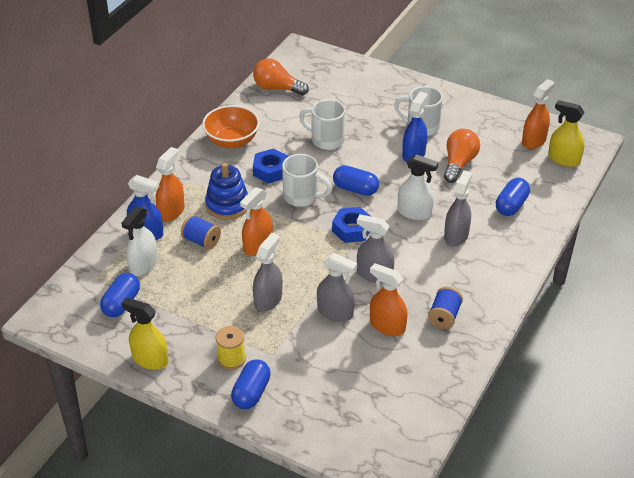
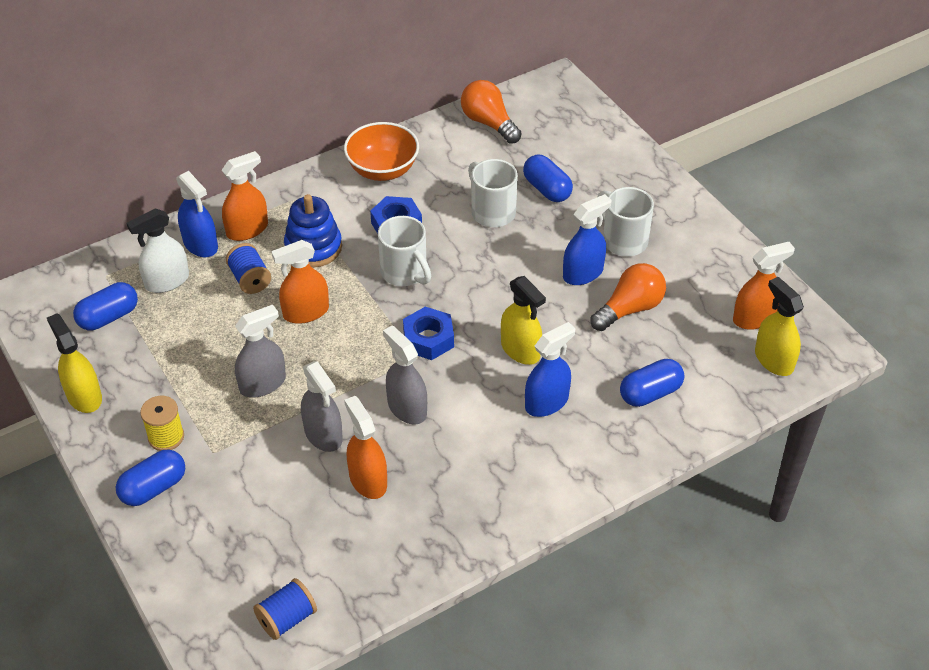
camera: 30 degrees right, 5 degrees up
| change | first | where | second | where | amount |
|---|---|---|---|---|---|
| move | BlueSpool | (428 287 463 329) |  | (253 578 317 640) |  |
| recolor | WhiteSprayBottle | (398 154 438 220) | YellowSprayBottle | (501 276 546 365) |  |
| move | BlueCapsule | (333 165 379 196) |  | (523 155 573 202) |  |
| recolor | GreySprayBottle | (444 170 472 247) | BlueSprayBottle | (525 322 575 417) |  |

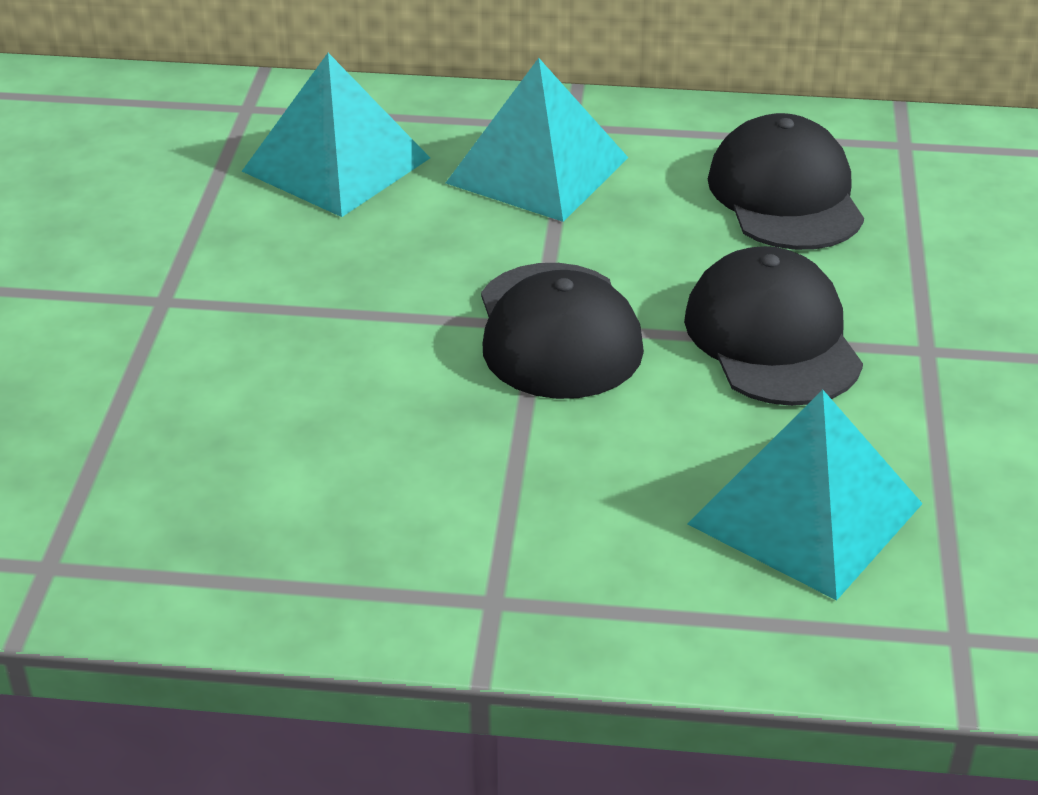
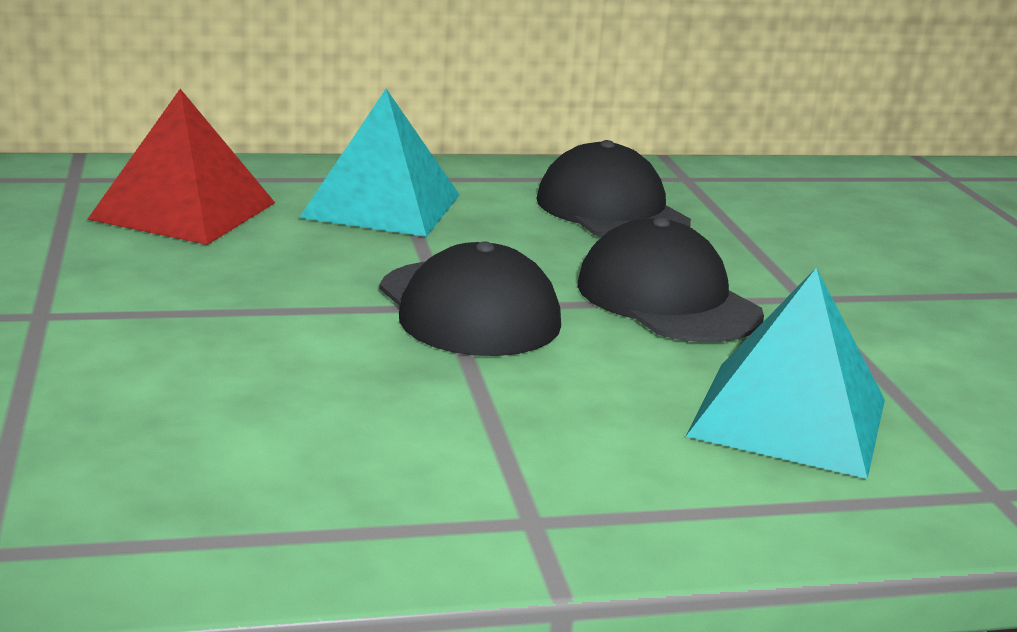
camera: 20 degrees left, 15 degrees down
| change | first | where | second | where | amount |
|---|---|---|---|---|---|
| recolor | TurquoisePyramid | (242 53 430 217) | RedPyramid | (87 89 275 245) |  |

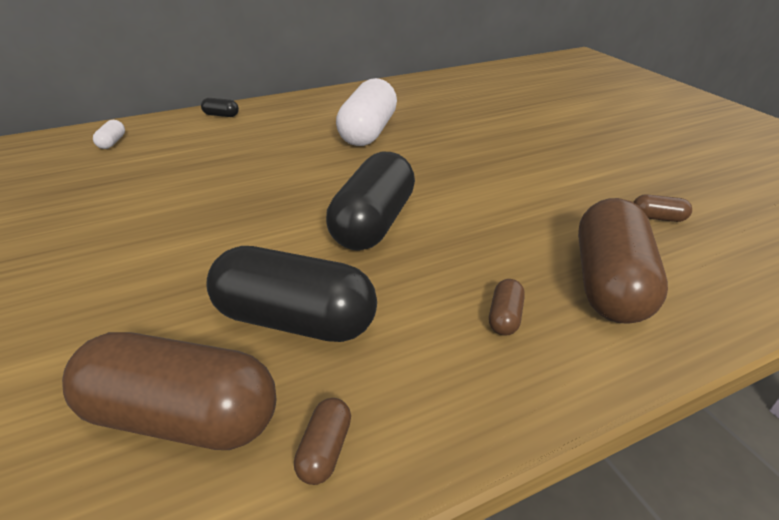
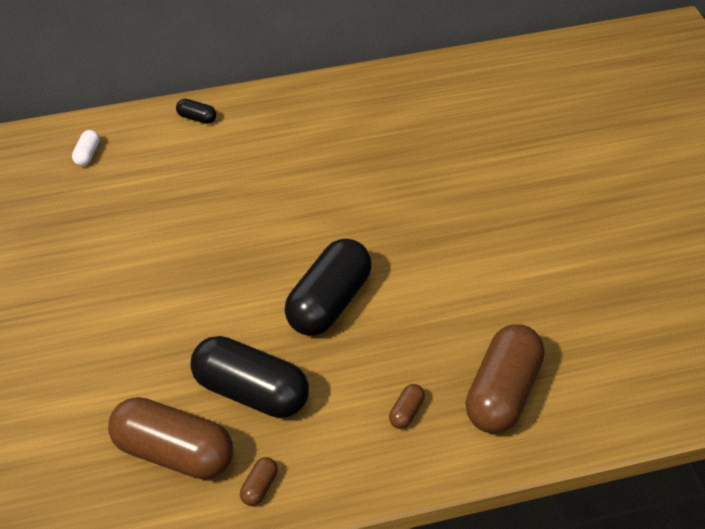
camera: 10 degrees right, 10 degrees up
| change | first | where | second | where | amount |
|---|---|---|---|---|---|
| delete | WhiteCapsule | (336 78 397 146) |  |  |  |
| delete | BrownCapsule | (633 194 692 222) |  |  |  |

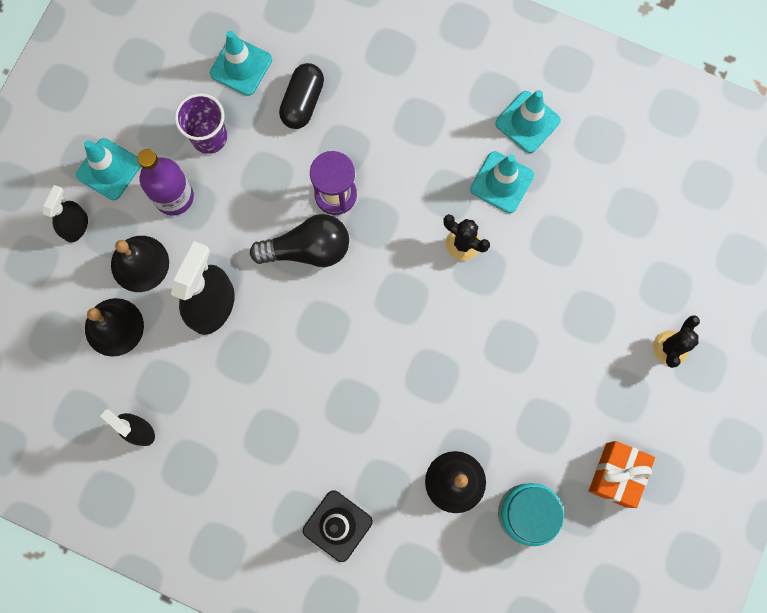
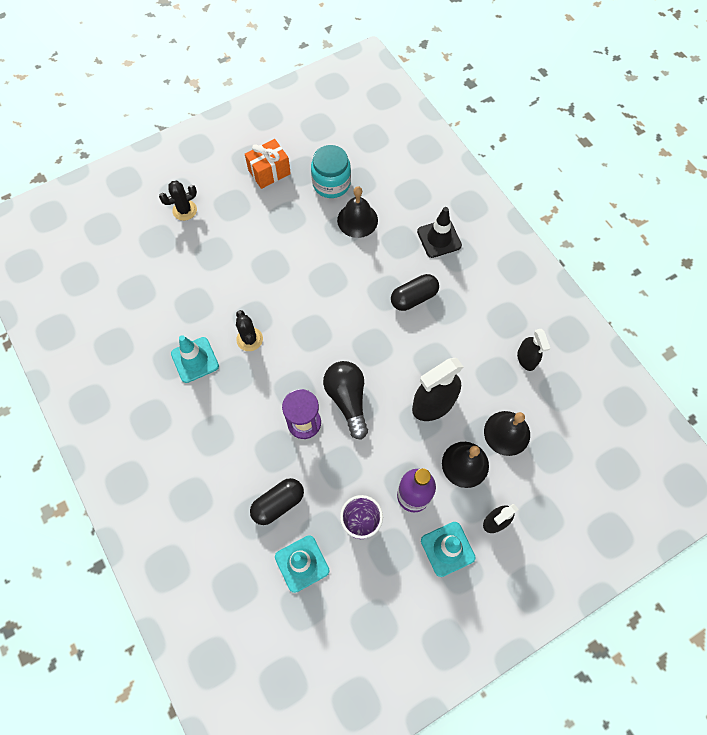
camera: 145 degrees left, 10 degrees down
| change | first | where | second | where | amount |
|---|---|---|---|---|---|
| rotate | BlackLightBulb | (250 214 349 267) |  | (323 361 368 440) | 45 degrees clockwise |
| insert |  |  | BlackCapsule | (391 274 439 311) |  |
| delete | TurquoiseTrafficCone | (495 90 561 153) |  |  |  |

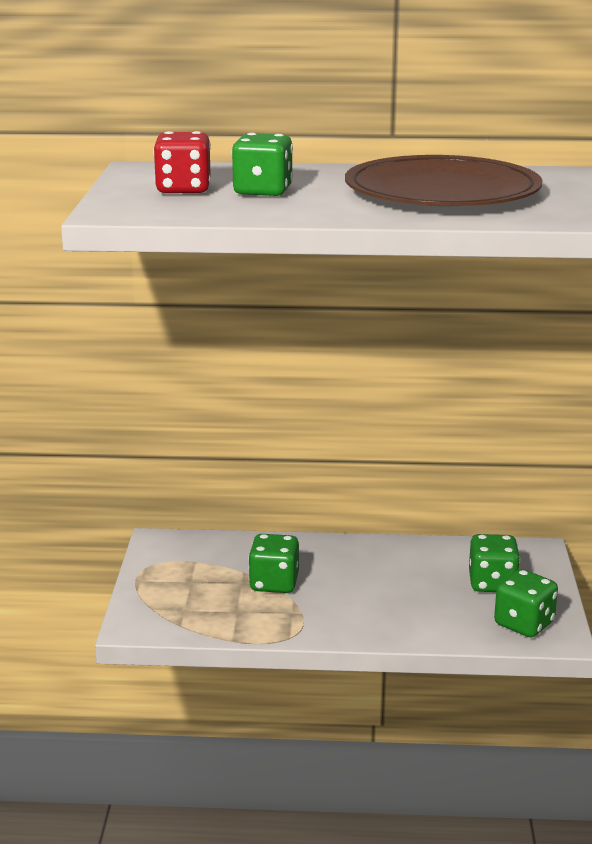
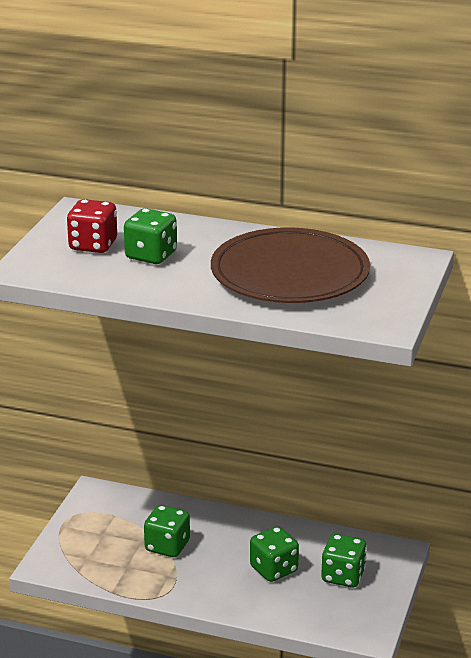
camera: 15 degrees right, 5 degrees up
| change | first | where | second | where | amount |
|---|---|---|---|---|---|
| move | GreenDice | (494 569 558 637) |  | (250 526 299 582) |  |

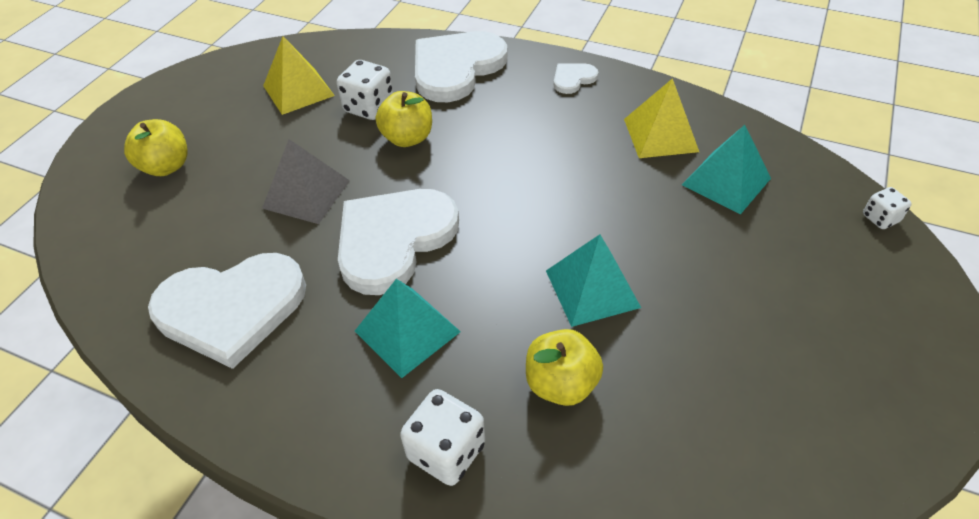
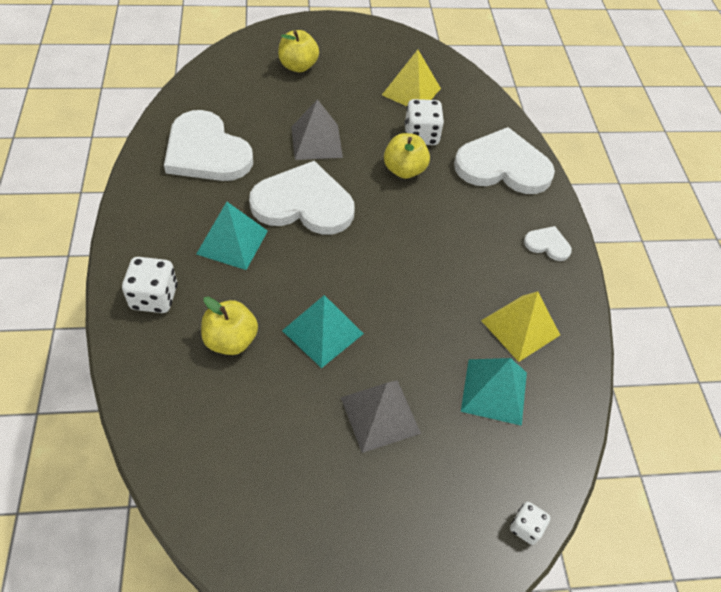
camera: 55 degrees right, 5 degrees up
| change | first | where | second | where | amount |
|---|---|---|---|---|---|
| insert |  |  | GreyPyramid | (341 380 421 453) |  |

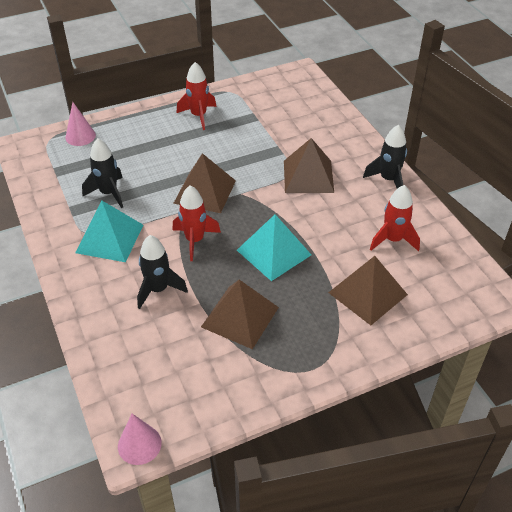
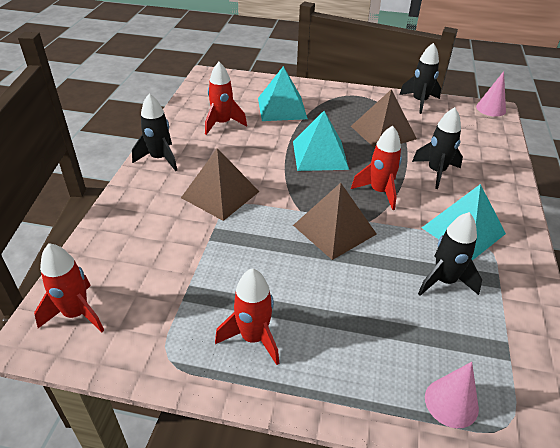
camera: 145 degrees left, 5 degrees down
| change | first | where | second | where | amount |
|---|---|---|---|---|---|
| insert |  |  | RedRocket | (34 243 104 332) |  |
| recolor | BrownPyramid | (328 256 408 325) | TurquoisePyramid | (258 66 308 121) |  |
| insert |  |  | BlackRocket | (399 43 441 114) |  |

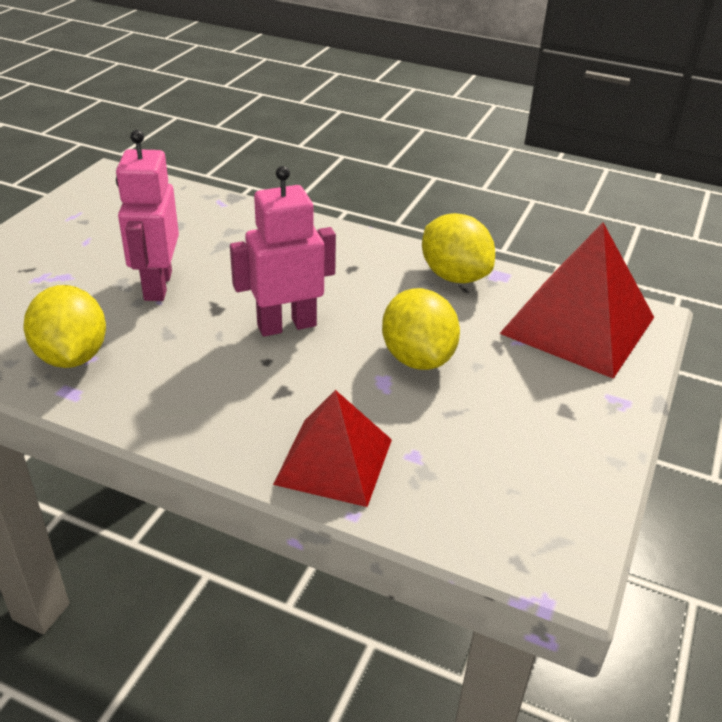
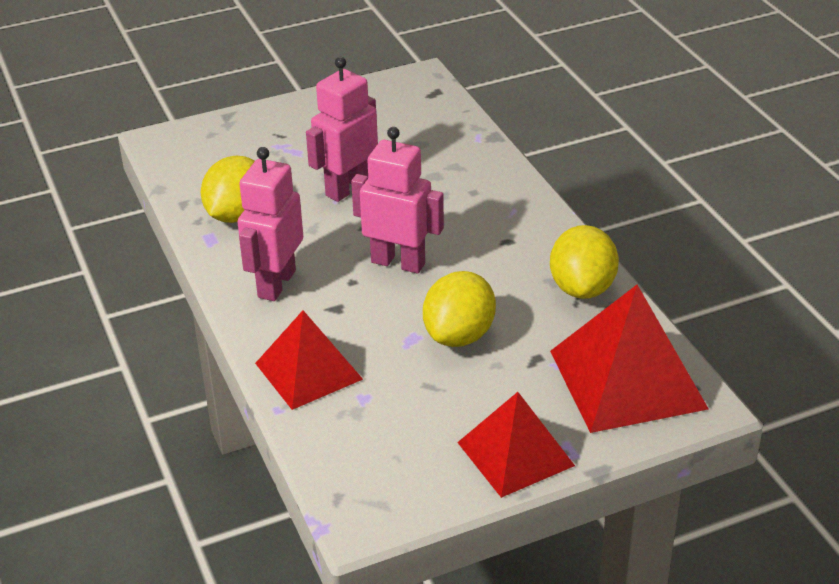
camera: 45 degrees right, 0 degrees up
| change | first | where | second | where | amount |
|---|---|---|---|---|---|
| insert |  |  | PinkRobot | (237 147 303 301) |  |
| insert |  |  | RedPyramid | (457 392 575 498) |  |

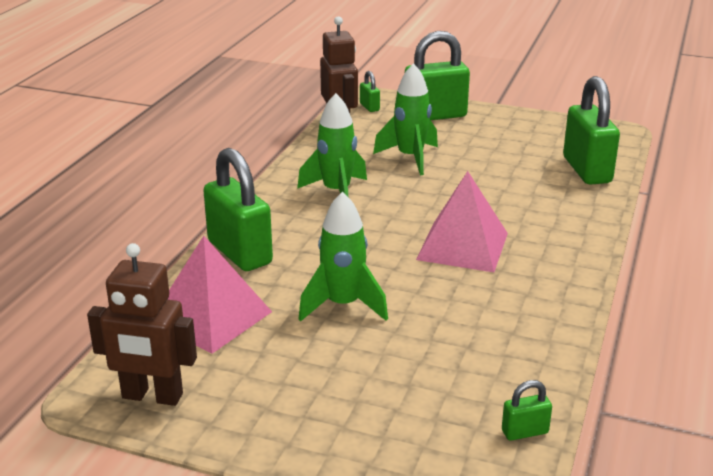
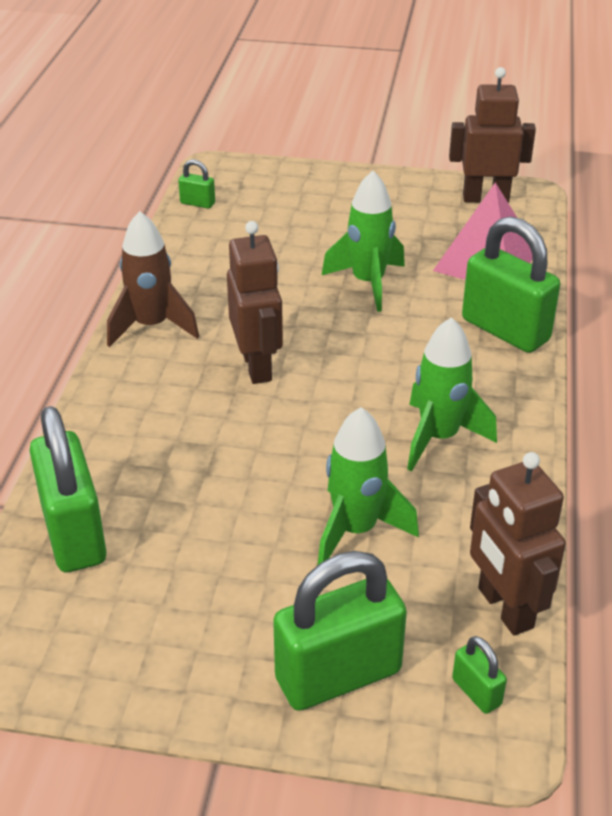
camera: 170 degrees right, 10 degrees up
| change | first | where | second | where | amount |
|---|---|---|---|---|---|
| insert |  |  | BrownRocket | (107 211 199 347) |  |
| rotate | GreenPadlock | (502 380 552 441) |  | (178 159 215 209) | 45 degrees clockwise |
| replace | PinkPyramid | (416 171 508 272) | BrownRobot | (227 221 283 384) |  |

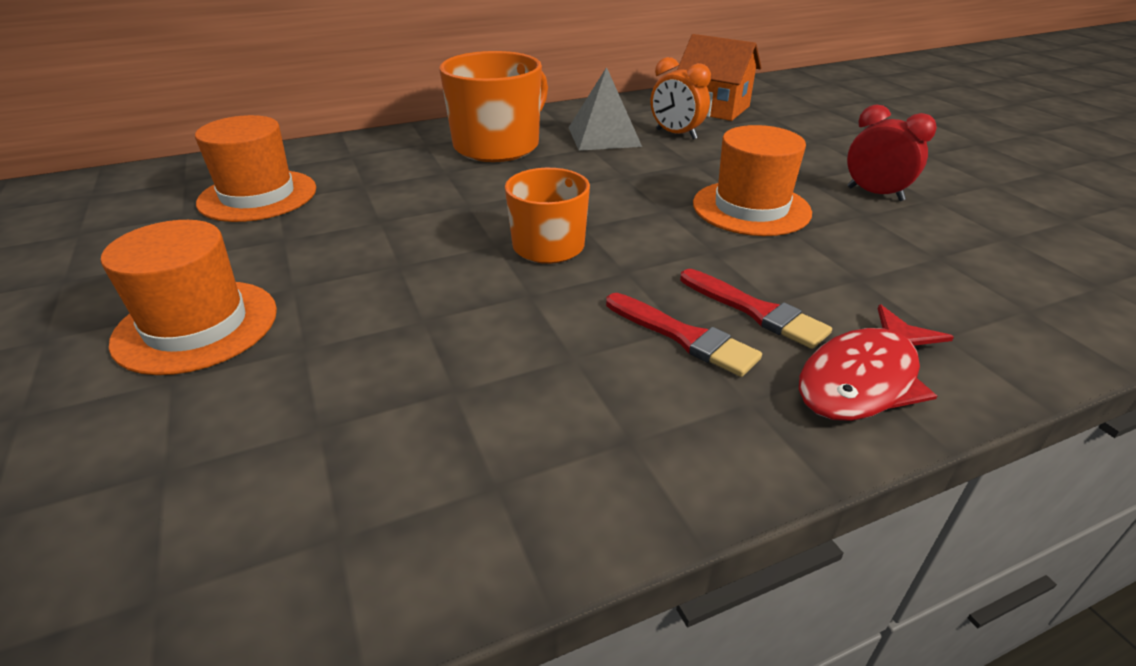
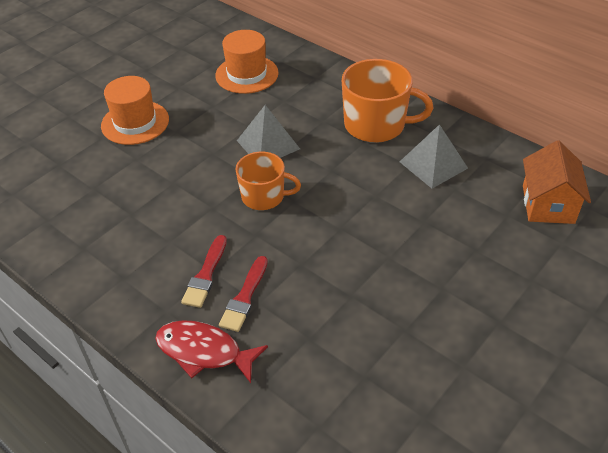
camera: 65 degrees right, 10 degrees up
| change | first | where | second | where | amount |
|---|---|---|---|---|---|
| insert |  |  | GreyPyramid | (237 105 300 158) |  |
| delete | OrangeClock | (651 57 711 140) |  |  |  |
| delete | OrangeHat | (693 125 812 236) |  |  |  |
| delete | RedClock | (847 104 937 201) |  |  |  |

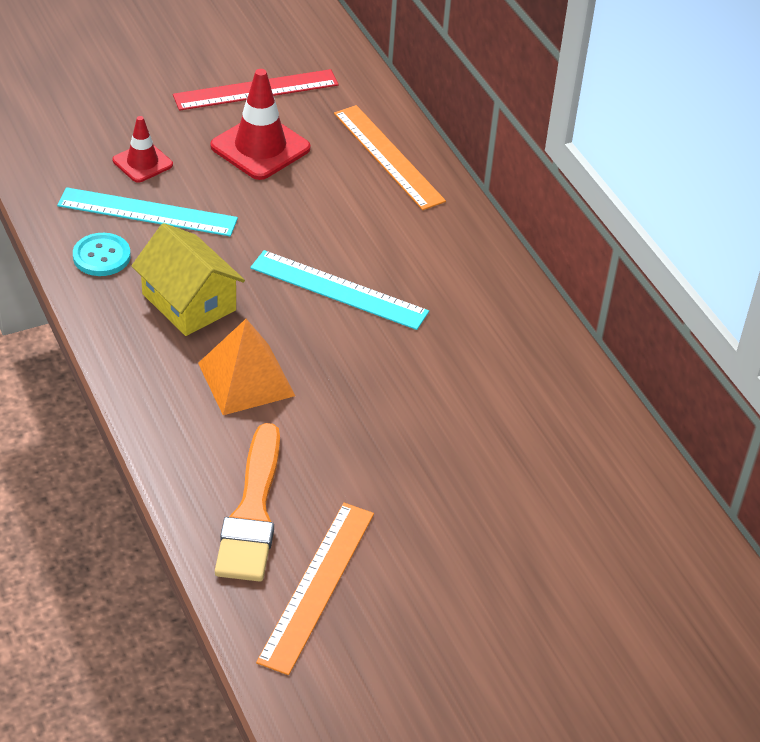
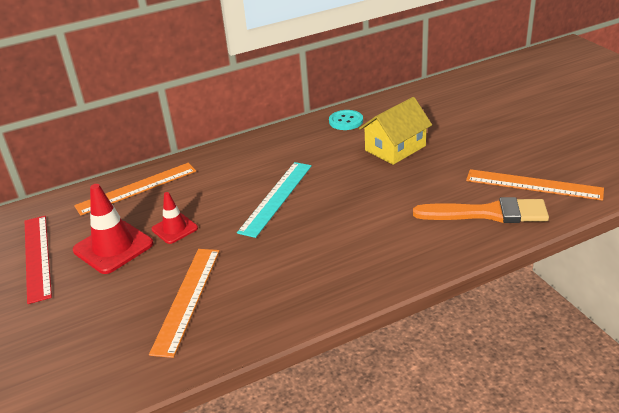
camera: 85 degrees left, 10 degrees down
| change | first | where | second | where | amount |
|---|---|---|---|---|---|
| recolor | TurquoiseRuler | (57 187 238 236) | OrangeRuler | (149 249 220 358) |  |
| move | RedTrafficCone | (112 116 173 183) |  | (152 192 198 244) |  |
| move | TurquoiseButton | (73 233 131 276) |  | (329 110 363 130) |  |
| move | YellowHouse | (131 223 245 336) |  | (359 97 432 165) |  |
| delete | OrangePyramid | (198 319 295 415) |  |  |  |

